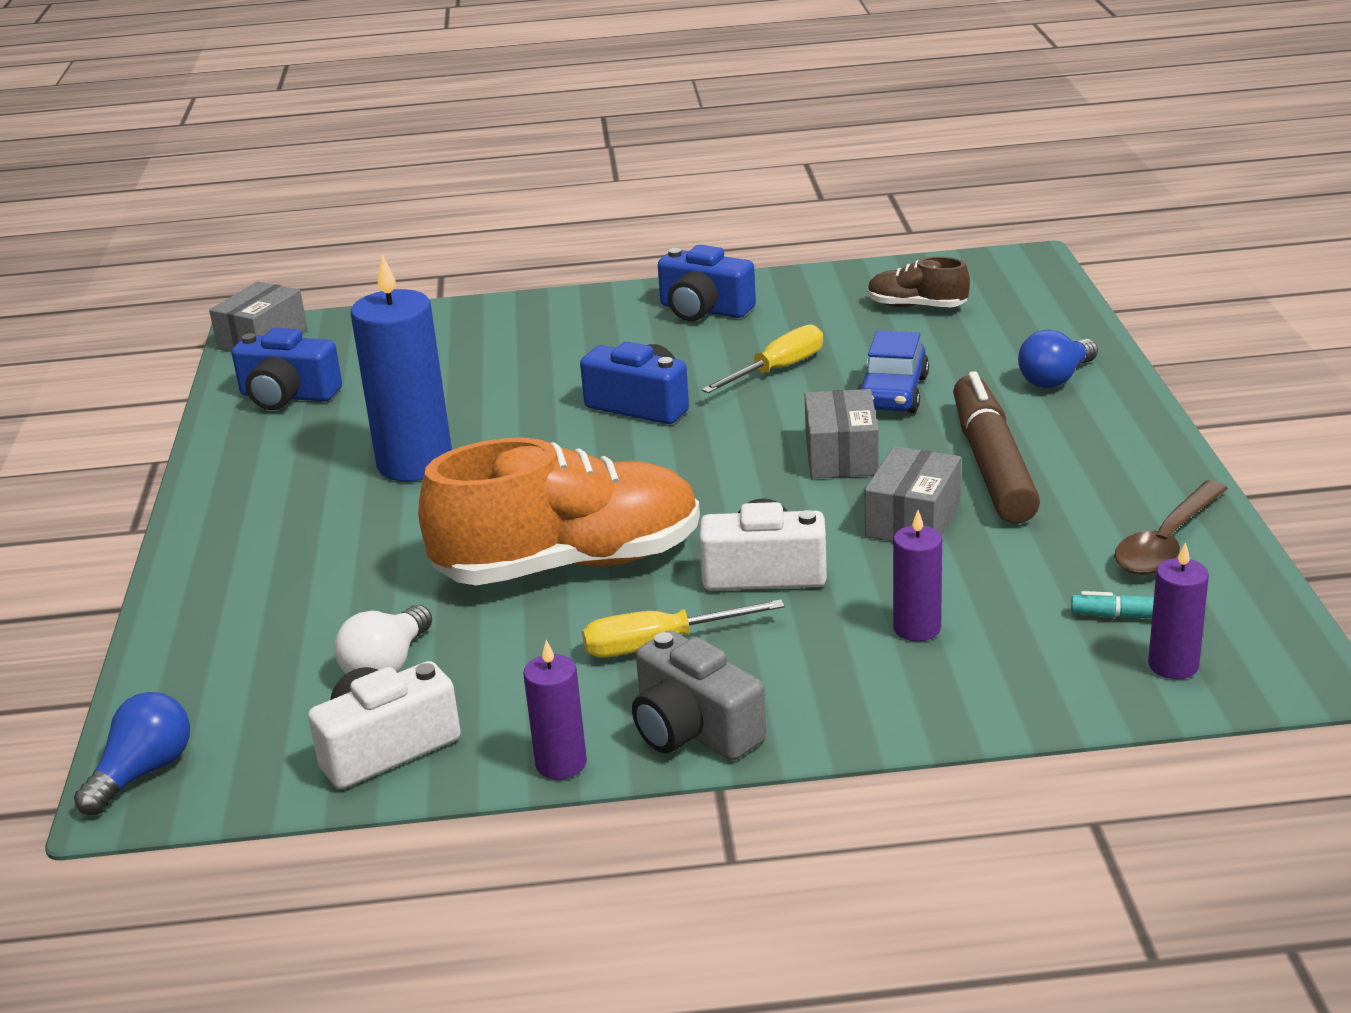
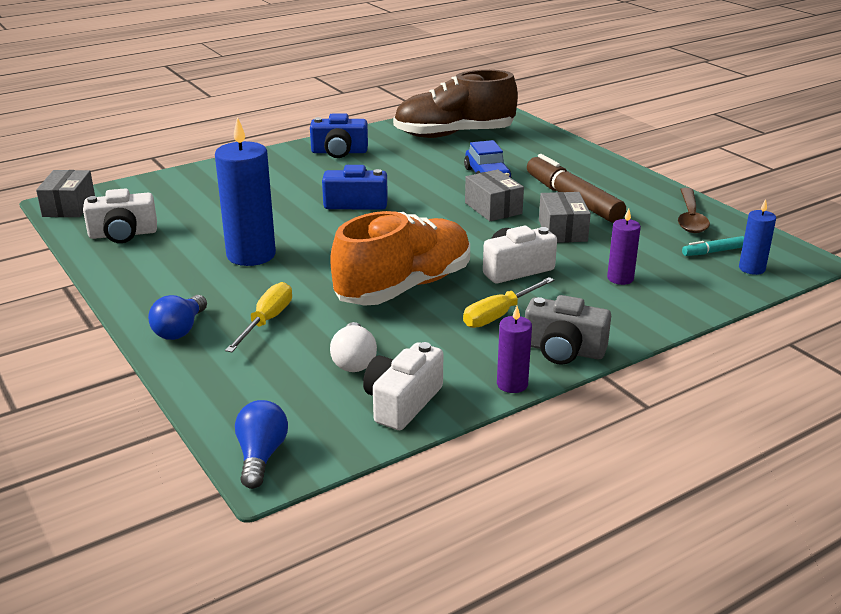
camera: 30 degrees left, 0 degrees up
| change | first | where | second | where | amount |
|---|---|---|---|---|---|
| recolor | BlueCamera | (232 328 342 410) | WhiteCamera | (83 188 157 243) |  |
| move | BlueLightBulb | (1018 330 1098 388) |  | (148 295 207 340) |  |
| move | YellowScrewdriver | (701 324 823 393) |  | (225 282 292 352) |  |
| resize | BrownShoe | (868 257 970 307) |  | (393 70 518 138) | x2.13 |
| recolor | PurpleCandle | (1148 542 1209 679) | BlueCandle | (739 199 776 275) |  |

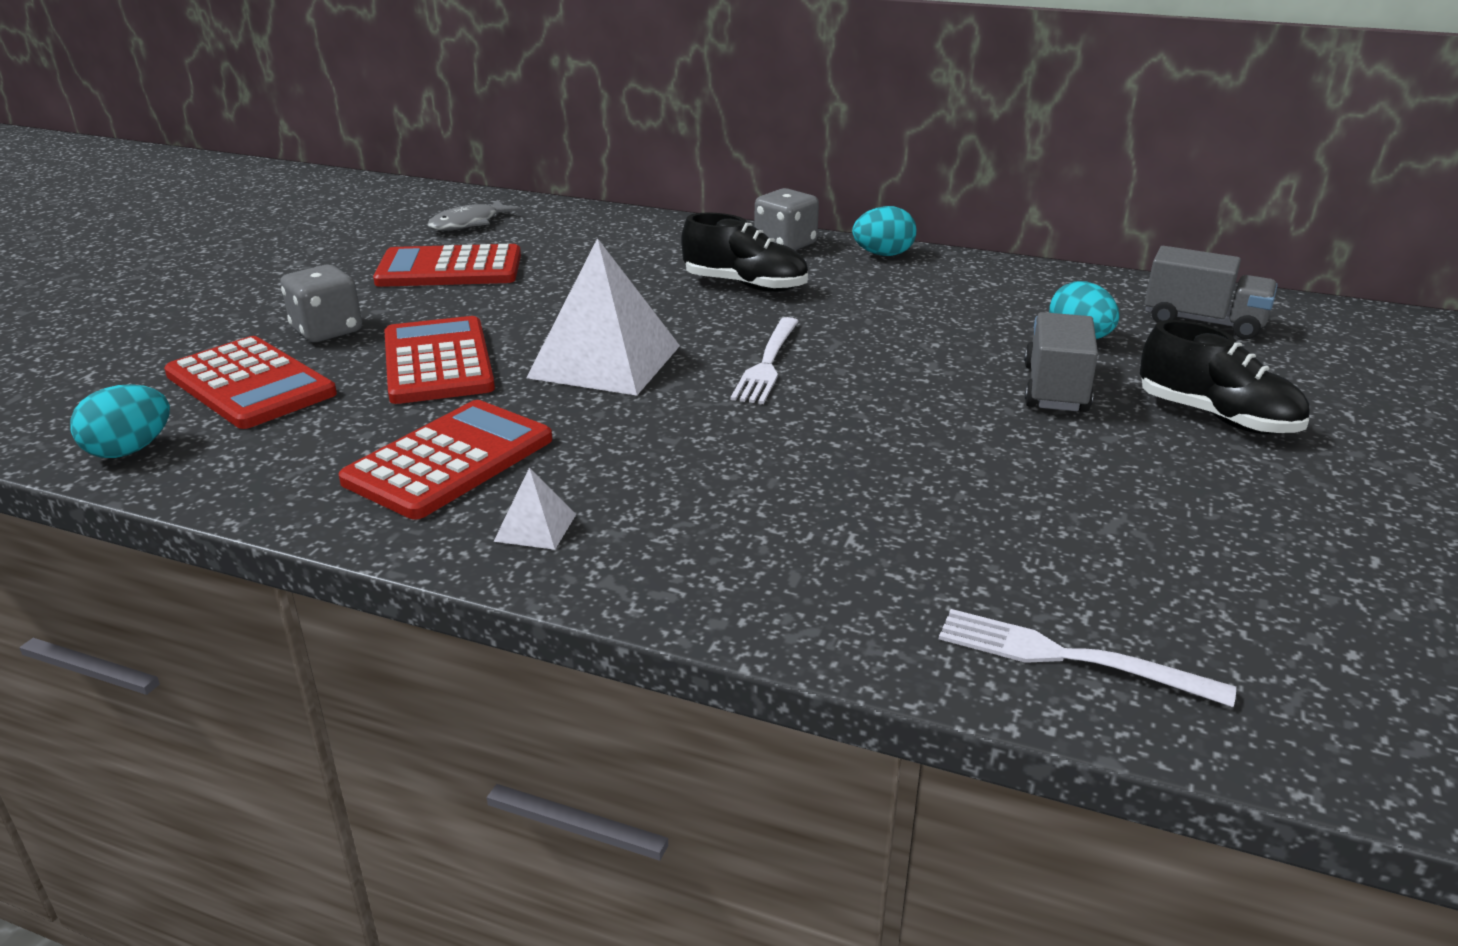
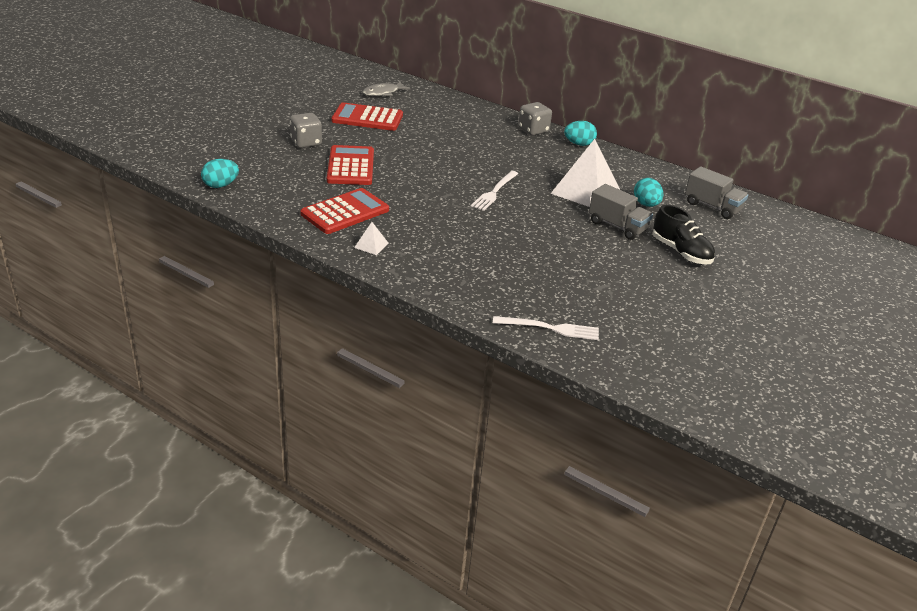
camera: 10 degrees right, 5 degrees up
| change | first | where | second | where | amount |
|---|---|---|---|---|---|
| rotate | WhiteFork | (939 609 1236 707) |  | (493 316 599 340) | 150 degrees clockwise |
| move | WhitePyramid | (526 238 680 396) |  | (551 139 620 207) |  |
| rotate | GreyTruck | (1024 312 1098 412) |  | (589 184 653 240) | 105 degrees clockwise |
| delete | RedCalculator | (164 336 337 429) |  |  |  |
| delete | BlackShoe | (681 213 808 292) |  |  |  |

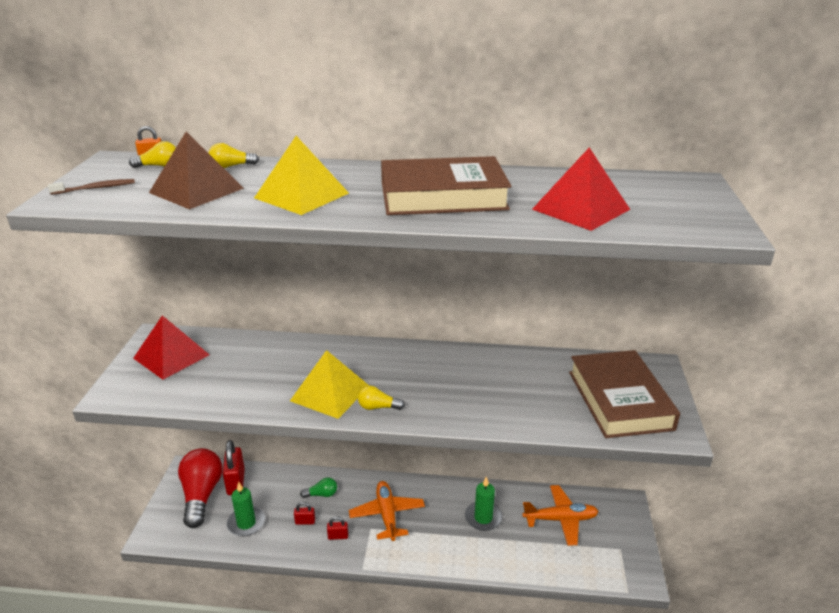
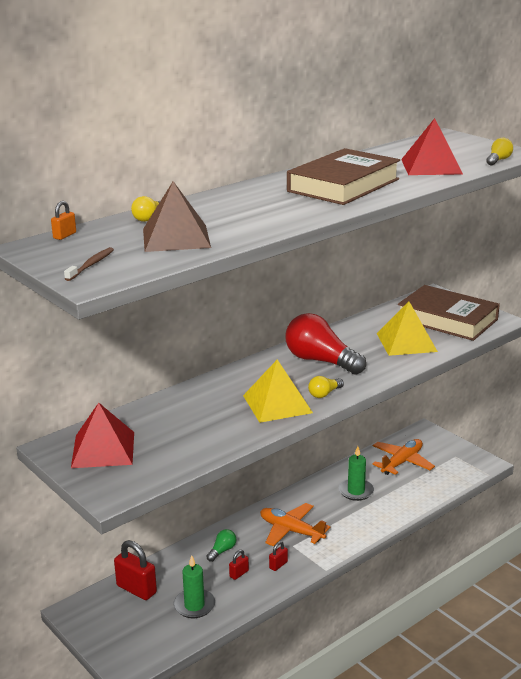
camera: 45 degrees left, 5 degrees down
| change | first | where | second | where | amount |
|---|---|---|---|---|---|
| move | RedLightBulb | (178 448 222 528) |  | (286 313 366 375) |  |
| move | YellowPyramid | (254 136 349 215) |  | (376 302 438 356) |  |
| move | YellowLightBulb | (129 141 176 168) |  | (486 138 513 165) |  |

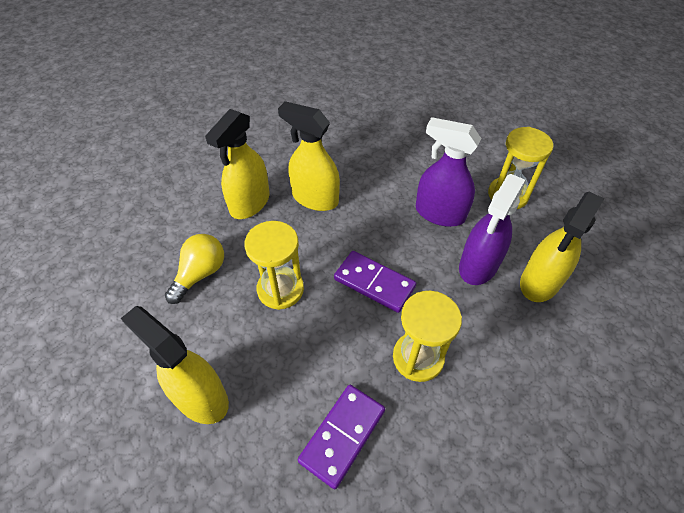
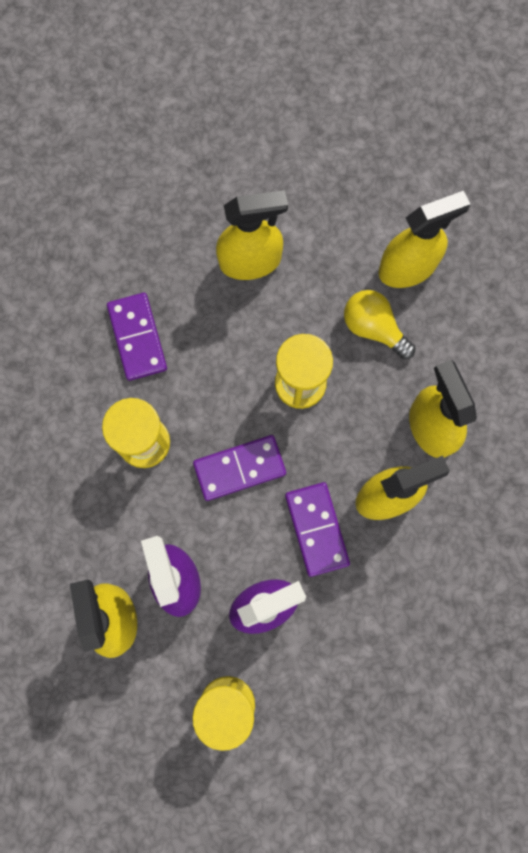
camera: 130 degrees right, 25 degrees up
| change | first | where | second | where | amount |
|---|---|---|---|---|---|
| insert |  |  | PurpleDomino | (285 482 350 577) |  |
| rotate | YellowLightBulb | (165 234 224 304) |  | (344 290 416 360) | 150 degrees clockwise |
| insert |  |  | YellowSprayBottle | (379 191 470 288) |  |

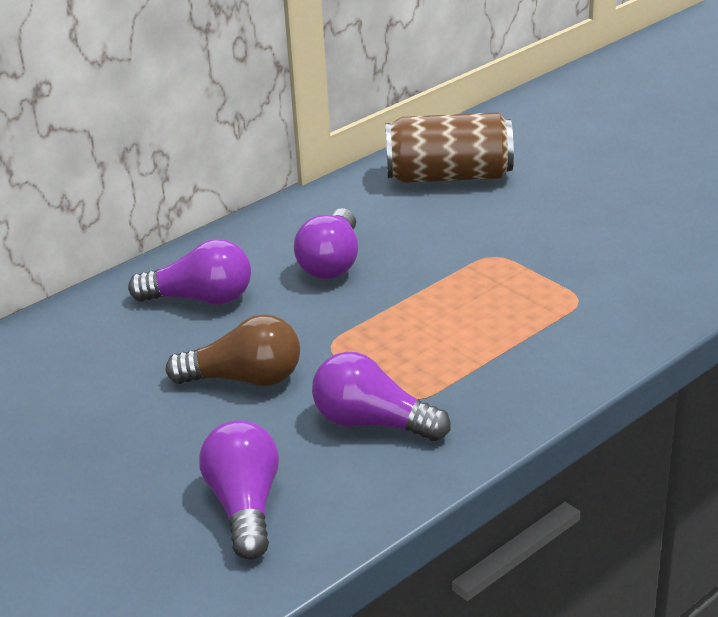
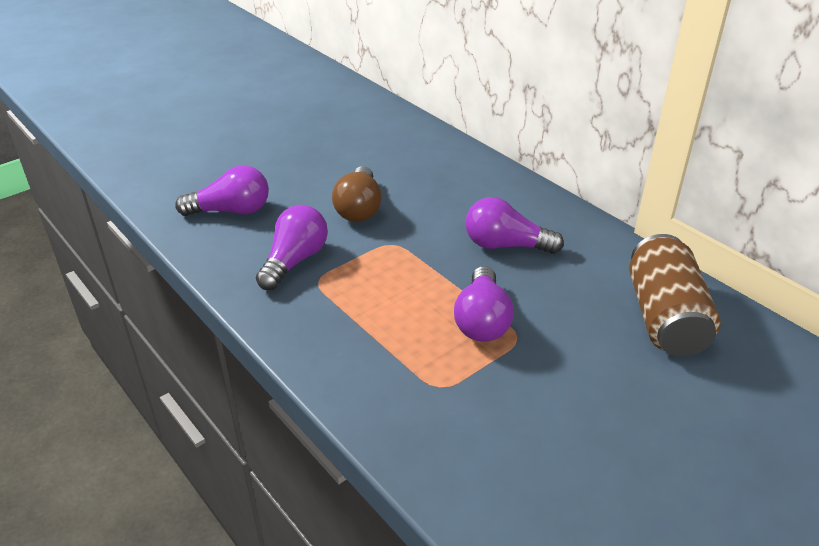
camera: 90 degrees right, 5 degrees up
| change | first | where | second | where | amount |
|---|---|---|---|---|---|
| move | PurpleLightBulb | (128 239 251 305) |  | (454 266 514 342) |  |

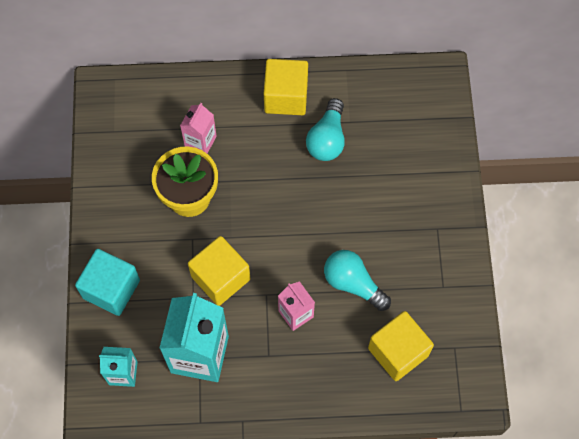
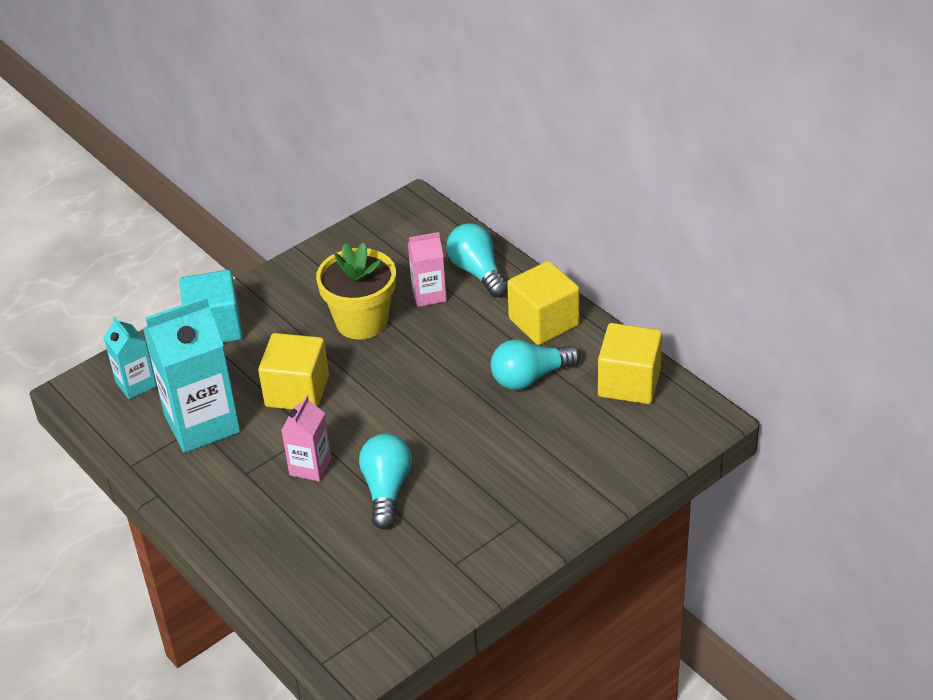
camera: 55 degrees right, 25 degrees down
| change | first | where | second | where | amount |
|---|---|---|---|---|---|
| insert |  |  | TurquoiseLightBulb | (446 223 508 298) |  |
| move | YellowCube | (368 311 434 381) |  | (598 323 662 404) |  |

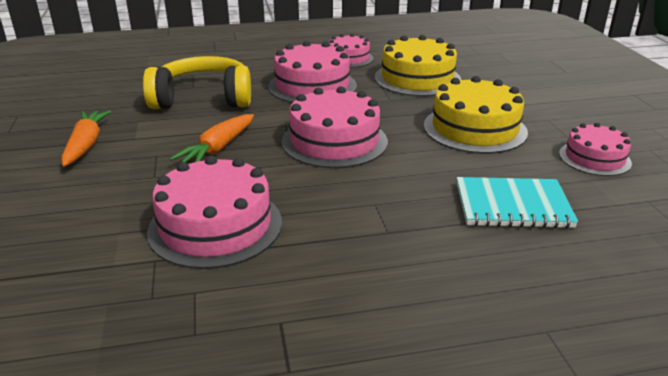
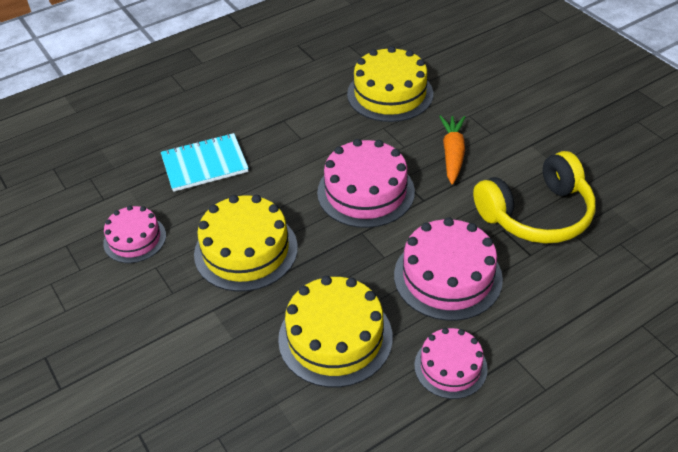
camera: 160 degrees right, 15 degrees up
| change | first | where | second | where | amount |
|---|---|---|---|---|---|
| recolor | PinkCake | (147 156 282 269) | YellowCake | (347 46 433 122) |  |
| delete | OrangeCarrot | (62 110 111 167) |  |  |  |

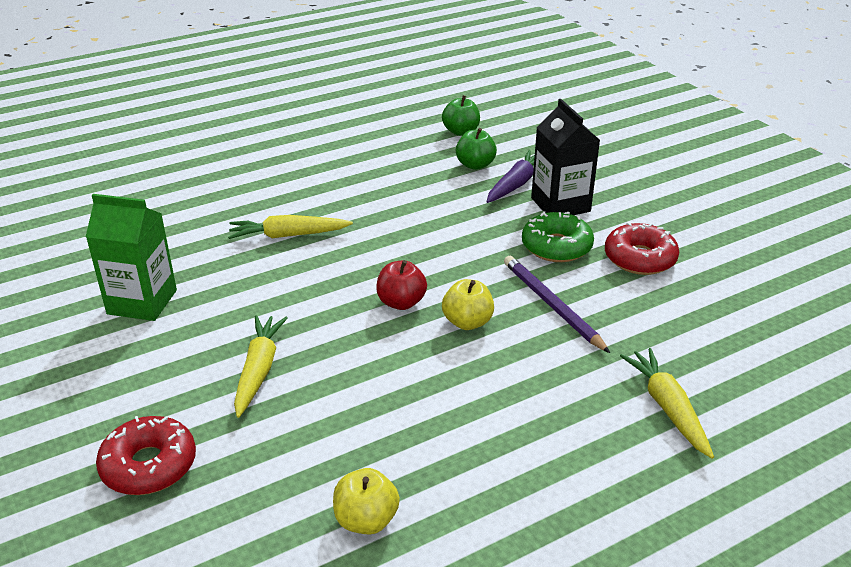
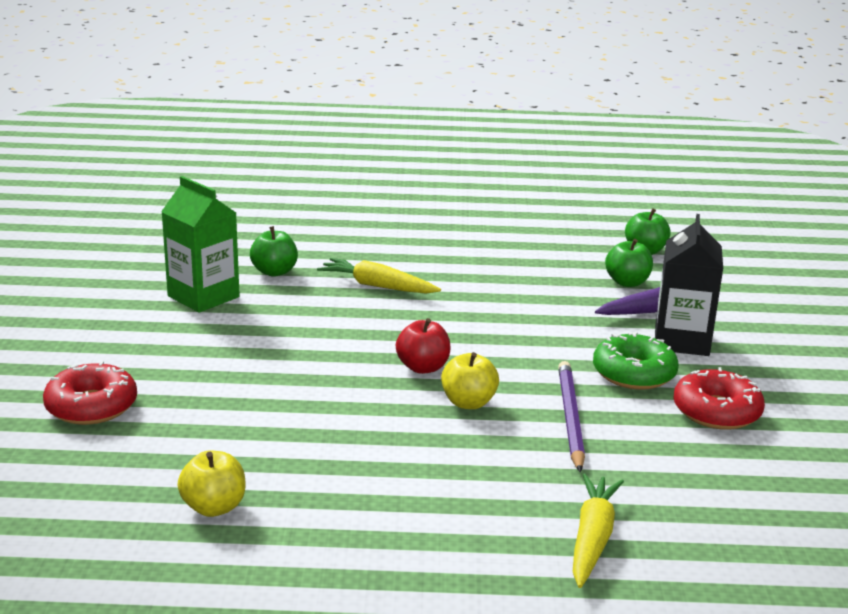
camera: 30 degrees right, 10 degrees down
| change | first | where | second | where | amount |
|---|---|---|---|---|---|
| insert |  |  | GreenApple | (250 226 298 277) |  |
| delete | YellowCarrot | (234 315 288 418) |  |  |  |

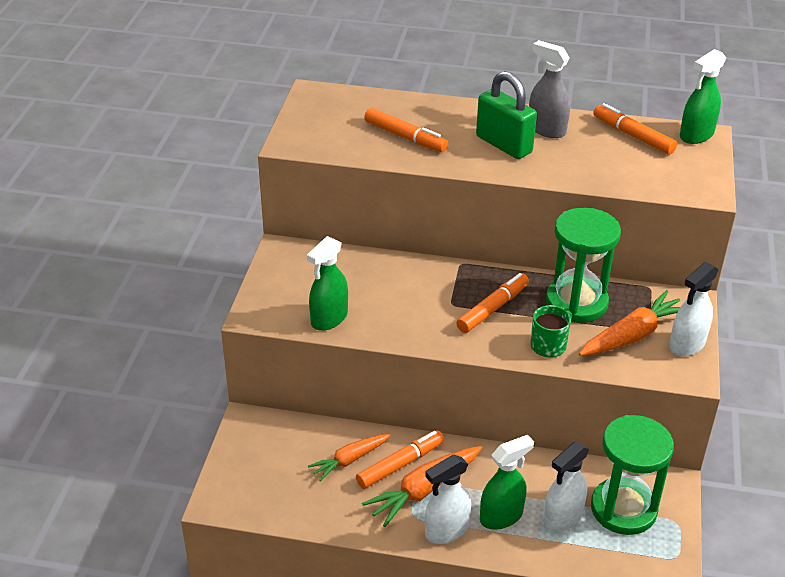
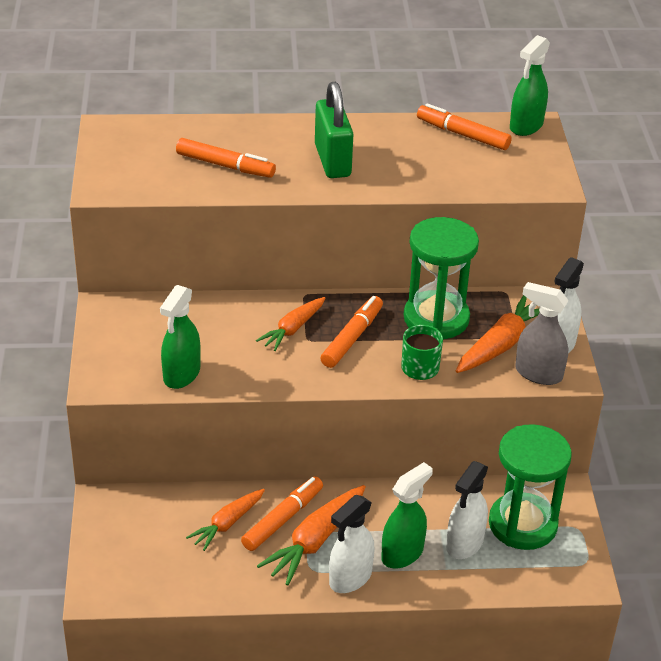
camera: 15 degrees left, 0 degrees up
| change | first | where | second | where | amount |
|---|---|---|---|---|---|
| insert |  |  | OrangeCarrot | (256 297 325 351) |  |
| rotate | GreenPadlock | (476 71 537 159) |  | (315 82 353 178) | 45 degrees clockwise |
| move | GreySprayBottle | (529 40 570 138) |  | (515 282 569 385) |  |

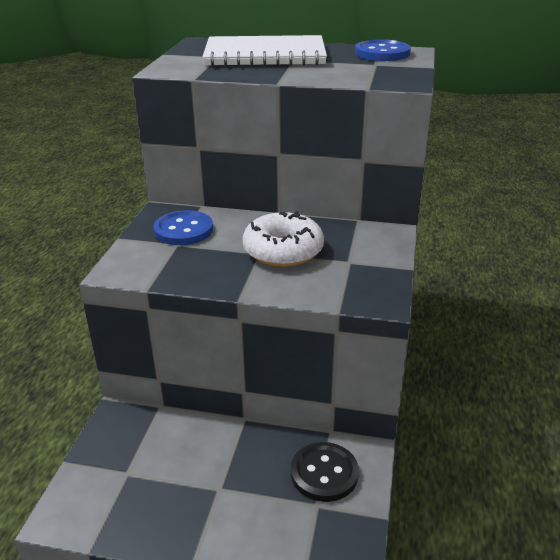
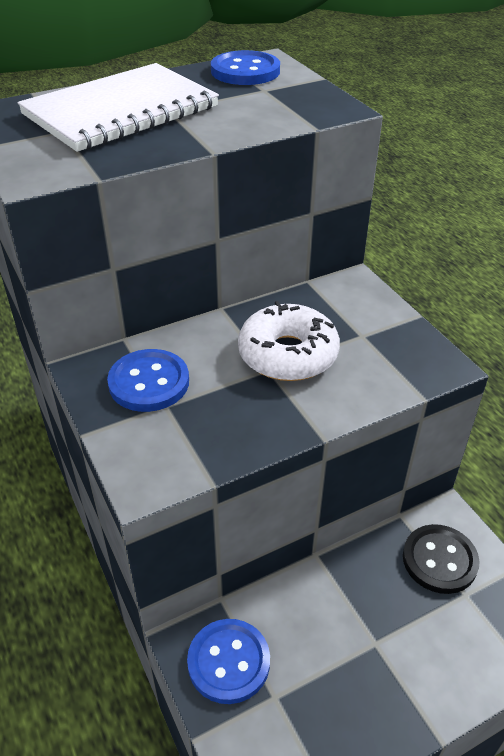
camera: 40 degrees left, 10 degrees up
| change | first | where | second | where | amount |
|---|---|---|---|---|---|
| insert |  |  | BlueButton | (187 619 270 704) |  |

